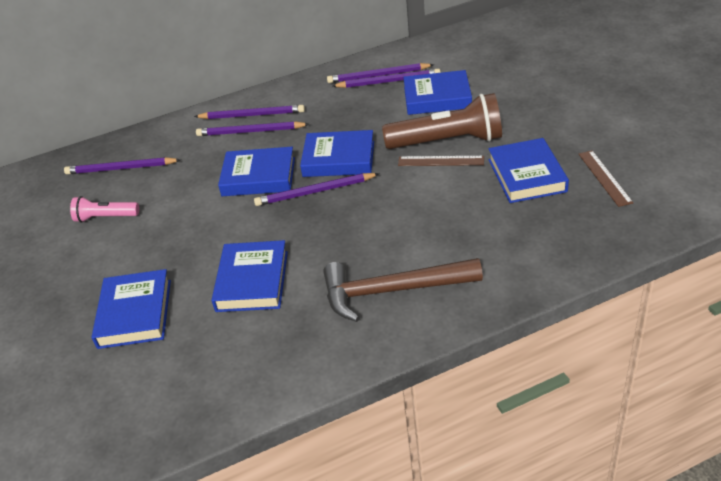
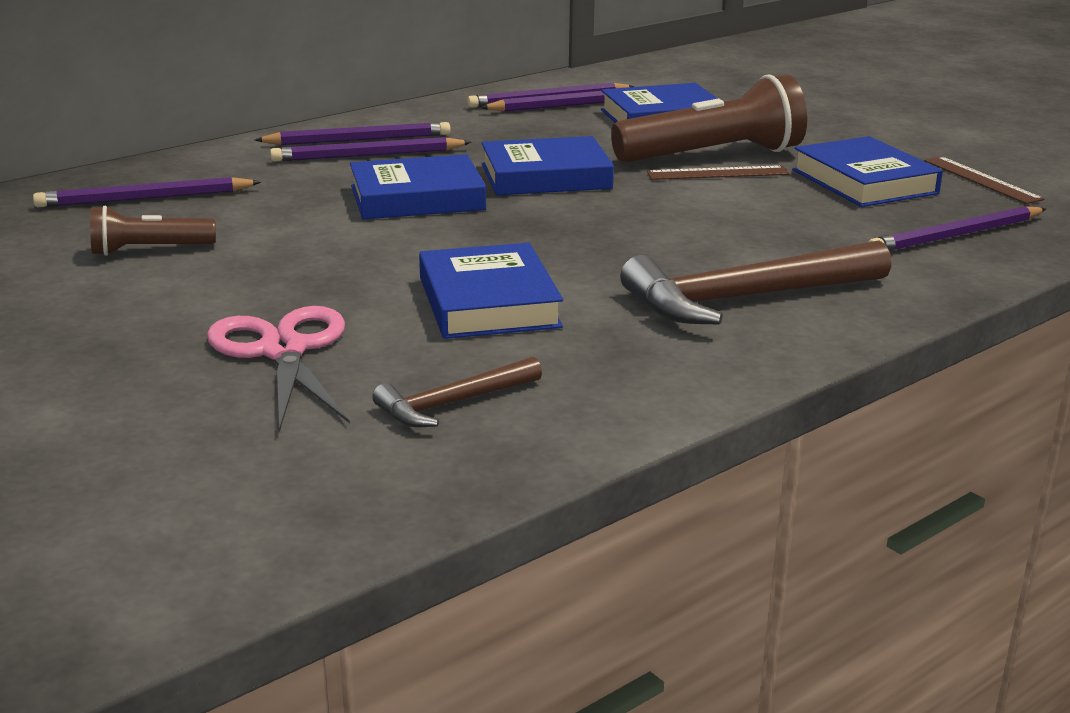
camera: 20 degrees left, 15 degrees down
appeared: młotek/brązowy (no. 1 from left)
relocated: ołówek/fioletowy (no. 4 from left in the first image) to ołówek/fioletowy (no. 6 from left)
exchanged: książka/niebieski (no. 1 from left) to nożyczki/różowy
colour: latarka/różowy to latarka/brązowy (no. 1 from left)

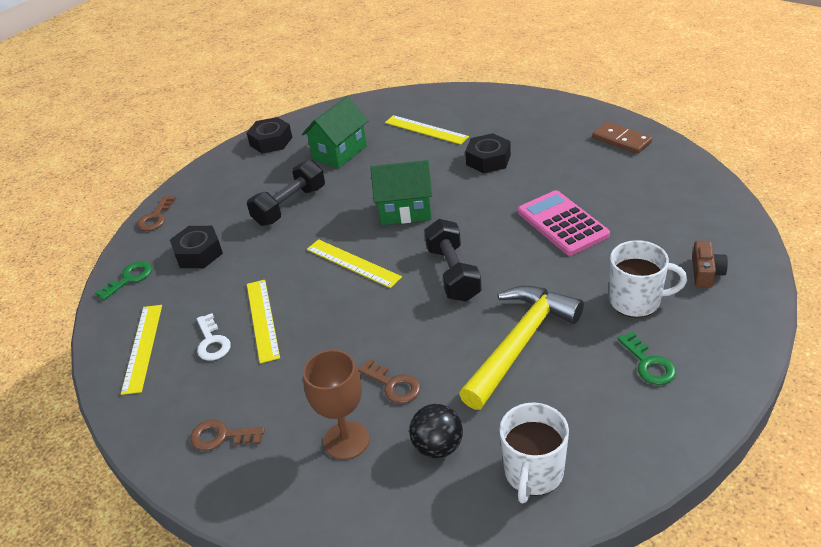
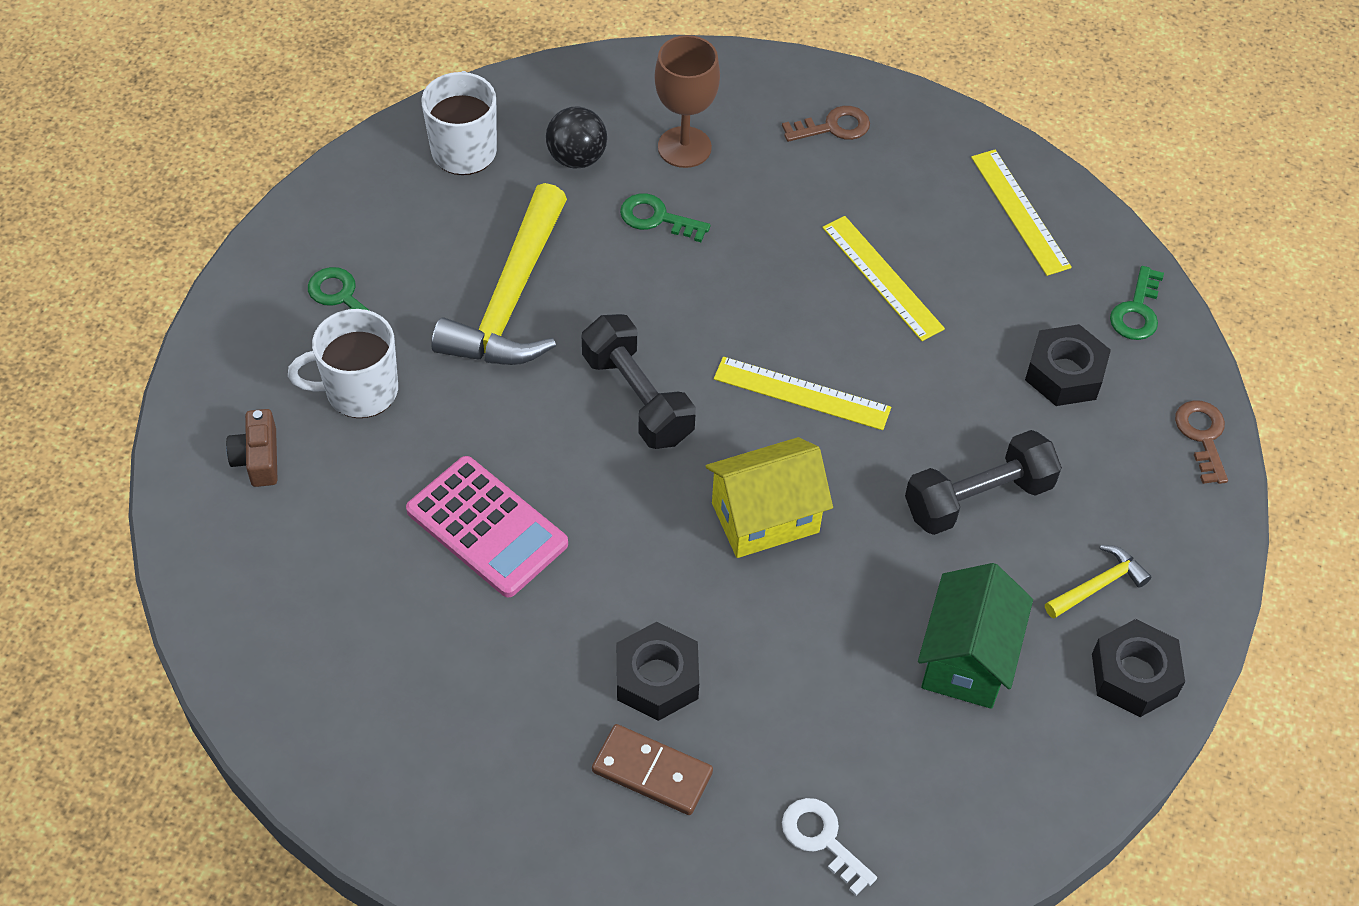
camera: 155 degrees right, 15 degrees up
missing: linijka/żółty (no. 4 from left)
appeared: młotek/żółty (no. 2 from left)
relocated: klucz/biały; kostka domina/brązowy
colour: klucz/brązowy (no. 3 from left) to klucz/zielony (no. 2 from left); domek/zielony (no. 2 from left) to domek/żółty
spun: hantel/czarny (no. 1 from left in the first image) 45 degrees clockwise

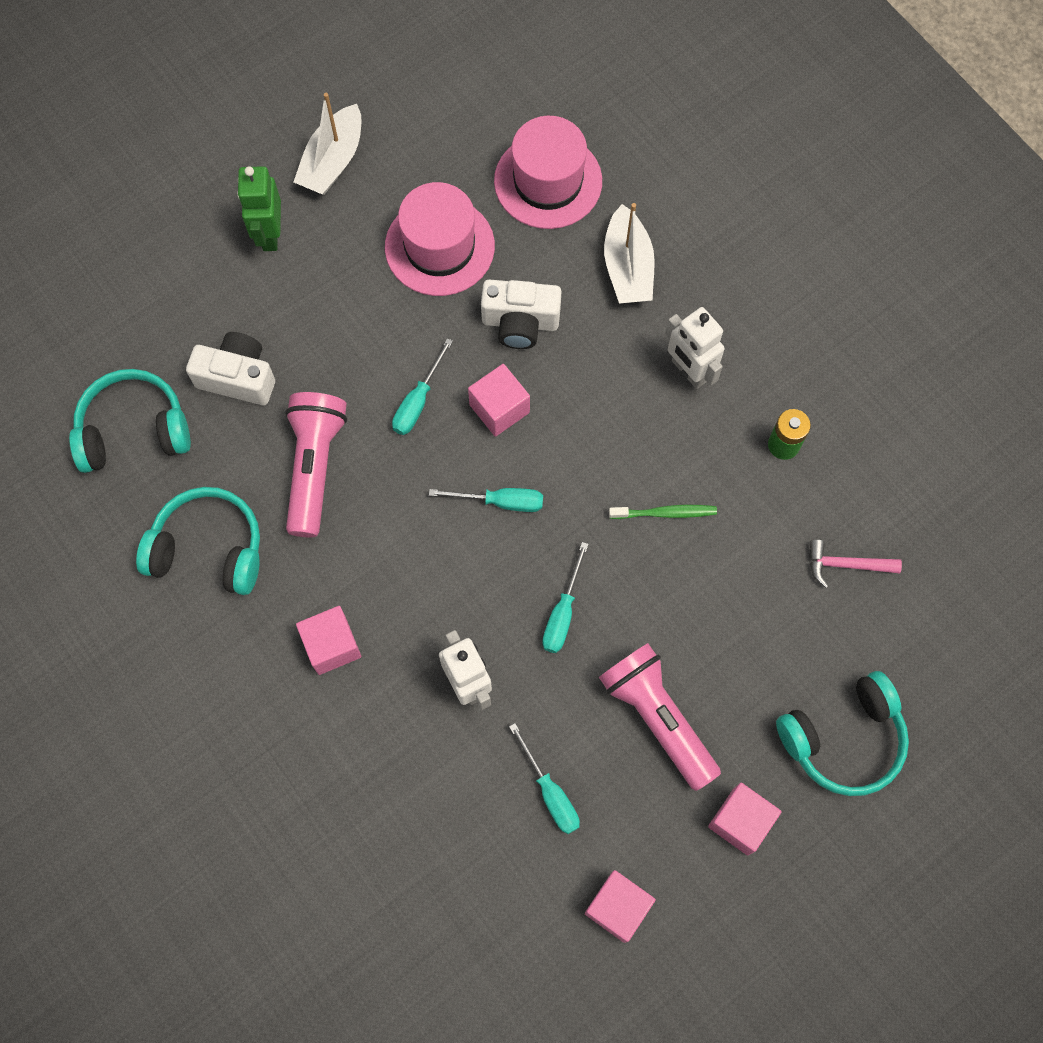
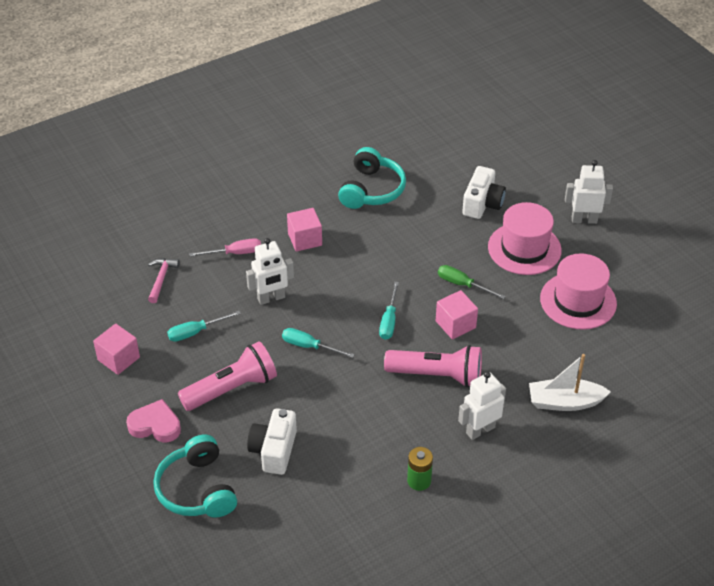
camera: 95 degrees right, 25 degrees down
missing: słuchawki/turkusowy (no. 1 from left); łódka/biały (no. 1 from left); szczoteczka do zębów/zielony
appeared: śrubokręt/różowy
relocated: latarka/różowy (no. 1 from left in the first image) to latarka/różowy (no. 2 from left); aparat fotograficzny/biały (no. 2 from left in the first image) to aparat fotograficzny/biały (no. 1 from left); kapelusz/różowy (no. 2 from left in the first image) to kapelusz/różowy (no. 1 from left); młotek/różowy
exchanged: sześcian/różowy (no. 4 from left) to serce/różowy
colour: robot/zielony to robot/biały (no. 3 from left); śrubokręt/turkusowy (no. 1 from left) to śrubokręt/zielony

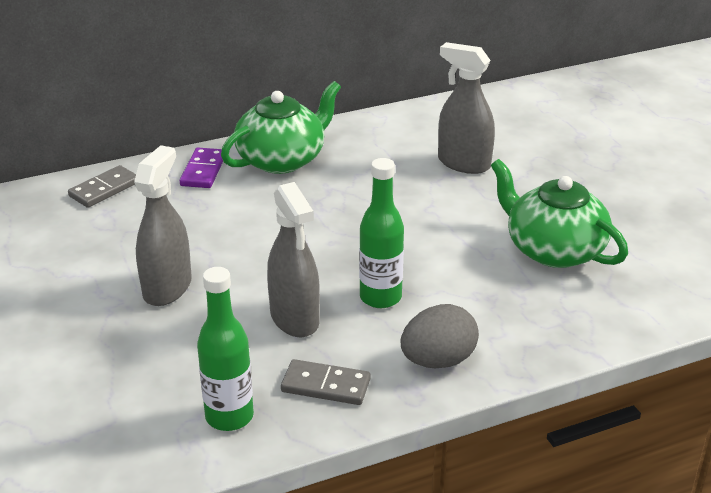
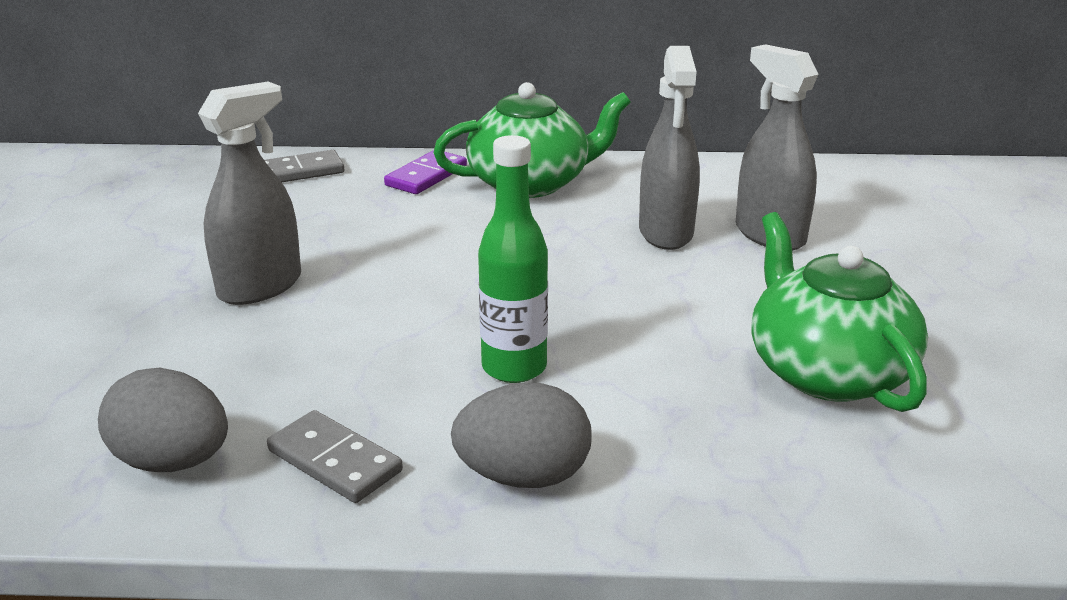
camera: 25 degrees right, 5 degrees down
relocated: spryskiwacz/szary (no. 2 from left)
exchanged: butelka/zielony (no. 1 from left) to jajko/szary (no. 1 from left)

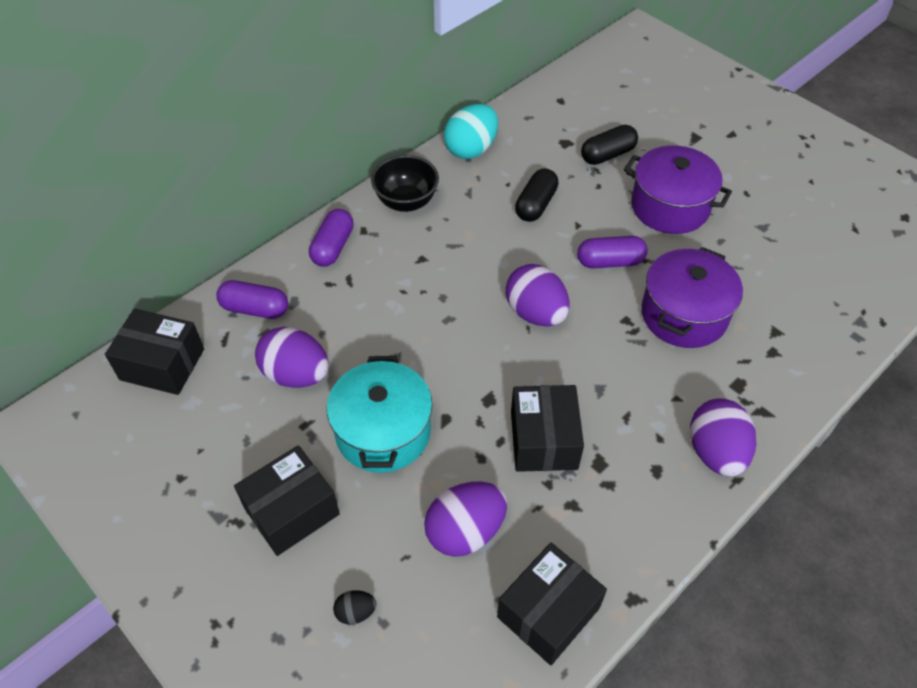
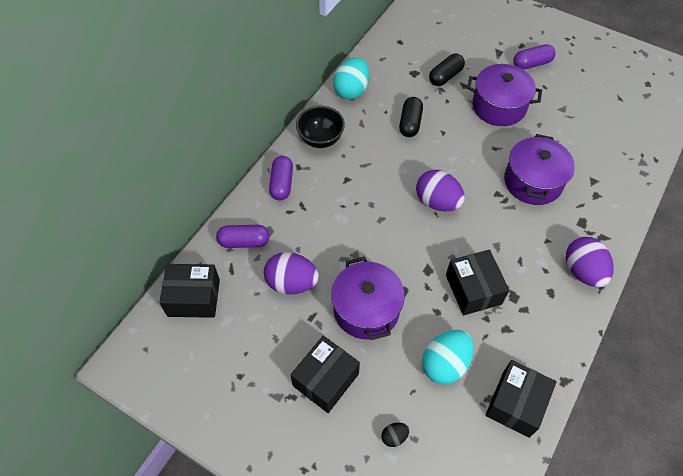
camera: 15 degrees left, 5 degrees up
relocated: kapsułka/fioletowy (no. 3 from left)
colour: garnek/turkusowy to garnek/fioletowy (no. 1 from left); jajko/fioletowy (no. 2 from left) to jajko/turkusowy (no. 2 from left)

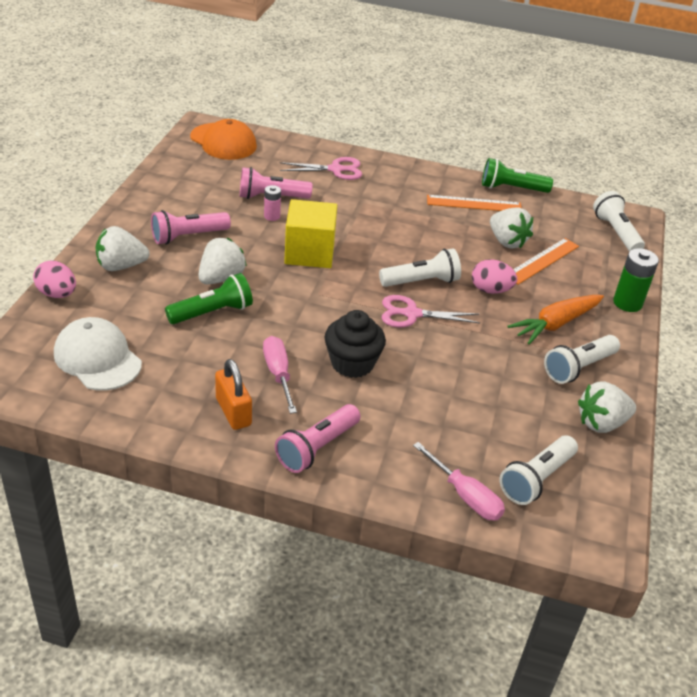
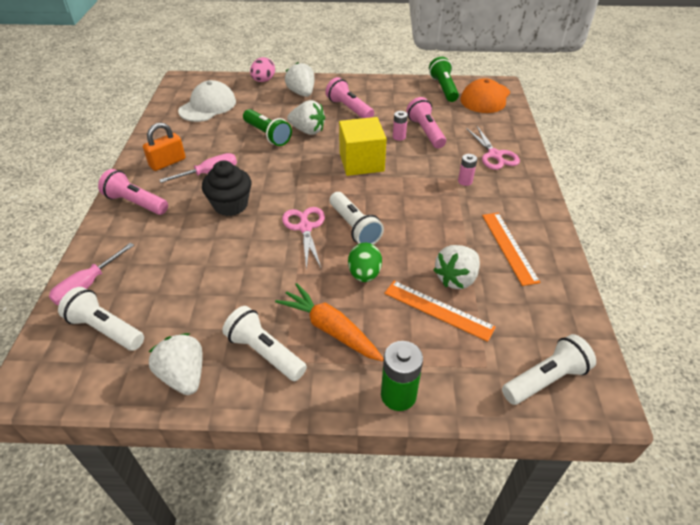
camera: 80 degrees right, 5 degrees up
appeared: bateria/różowy (no. 2 from left)
relocated: latarka/zielony (no. 2 from left)
colour: jajko/różowy (no. 2 from left) to jajko/zielony

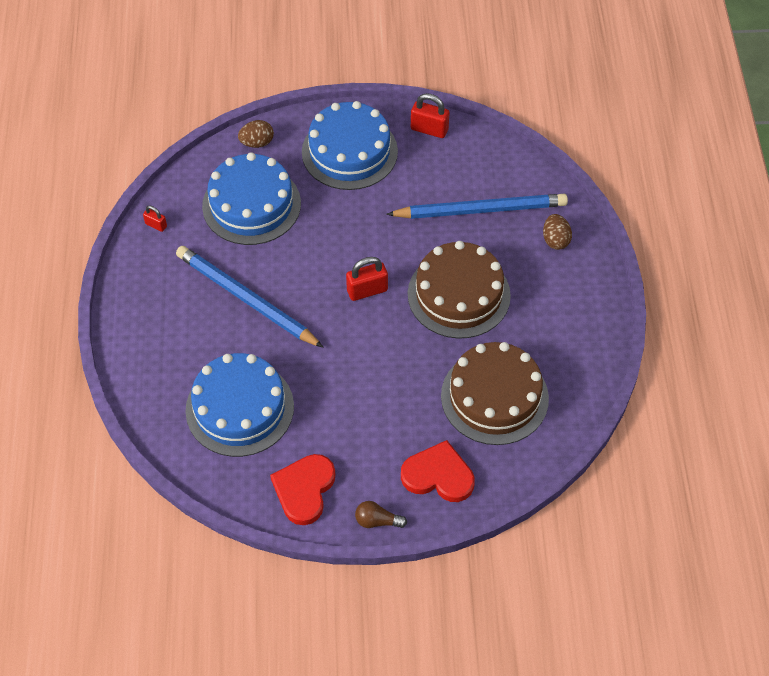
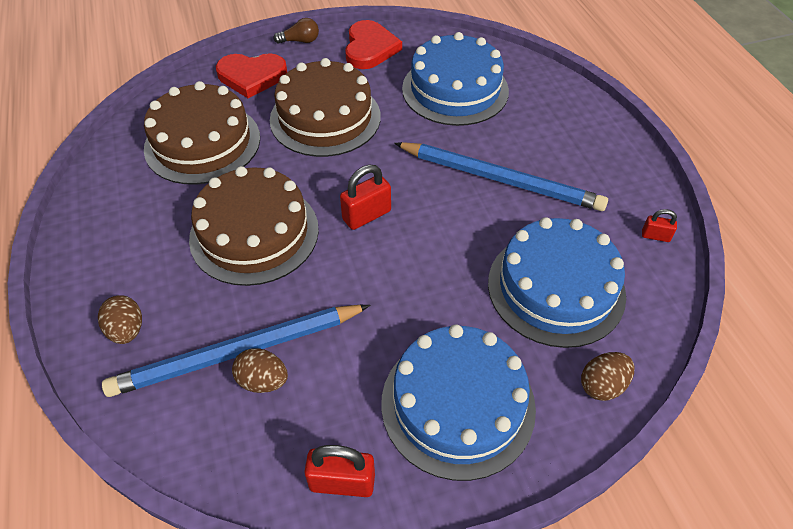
camera: 165 degrees right, 5 degrees down
appeared: jajko/brązowy (no. 2 from left); tort/brązowy (no. 3 from left)

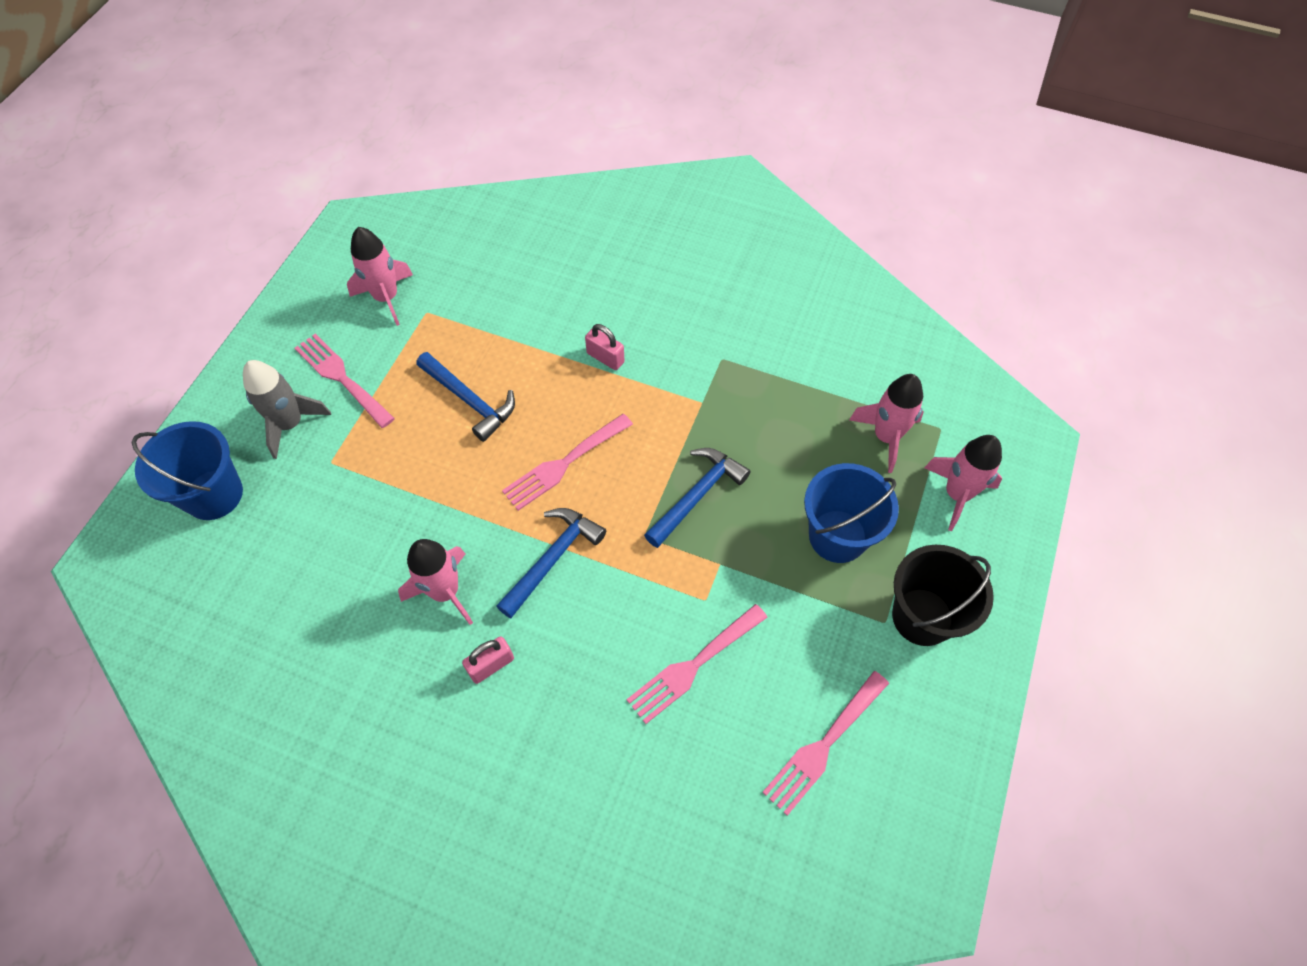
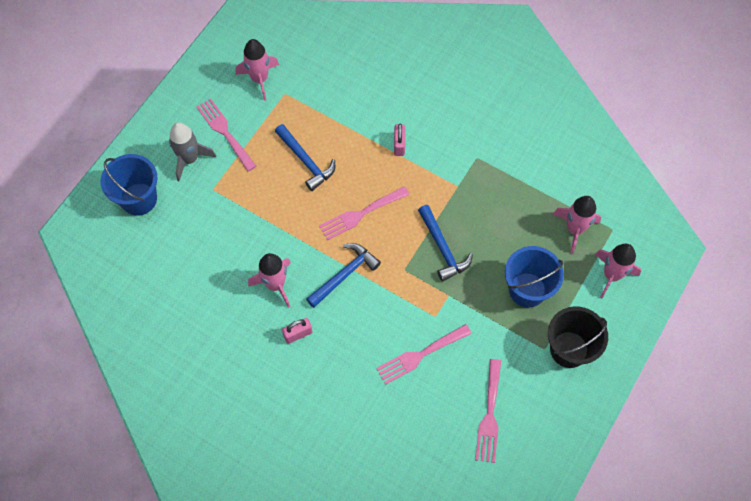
camera: 10 degrees right, 5 degrees up
spun: kłódka/różowy (no. 2 from left) 45 degrees clockwise; młotek/niebieski (no. 3 from left) 105 degrees clockwise; widelec/różowy (no. 4 from left) 45 degrees counterclockwise

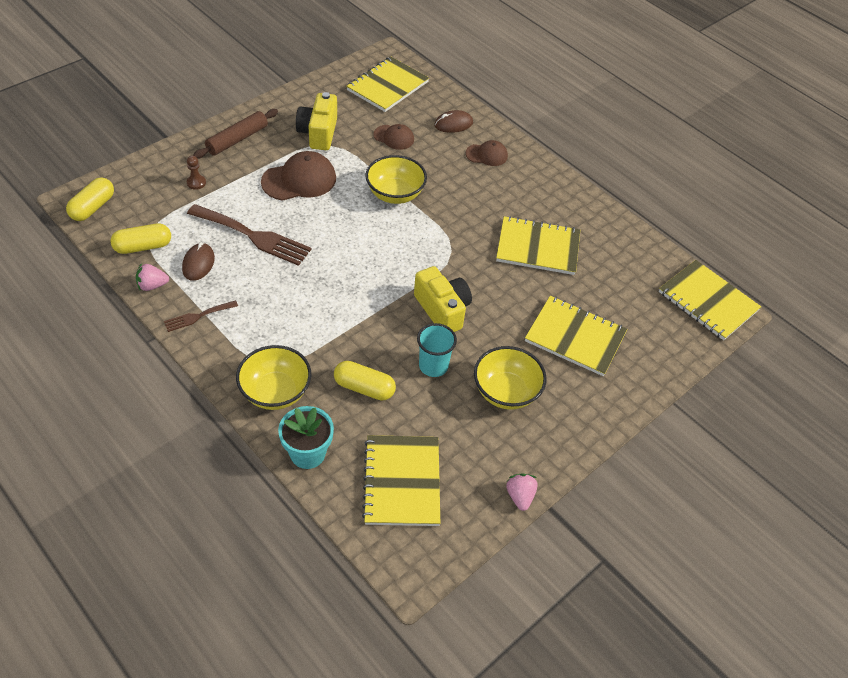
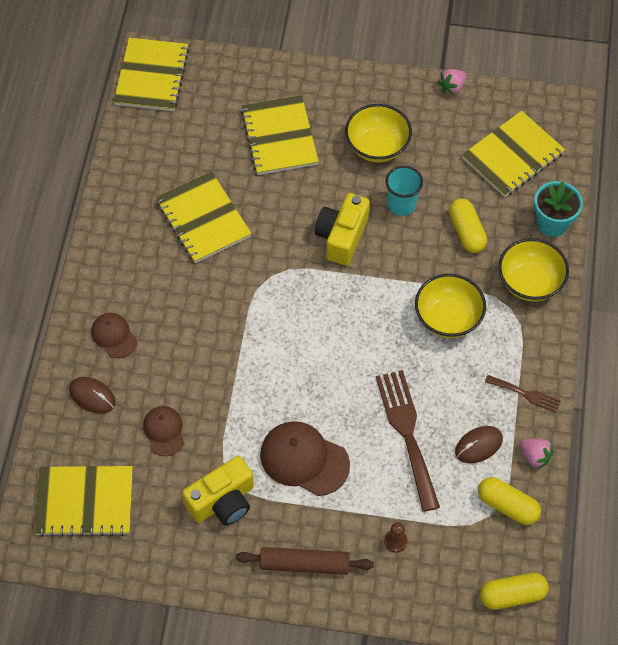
camera: 125 degrees left, 10 degrees up
relocated: miska/żółty (no. 2 from left)

